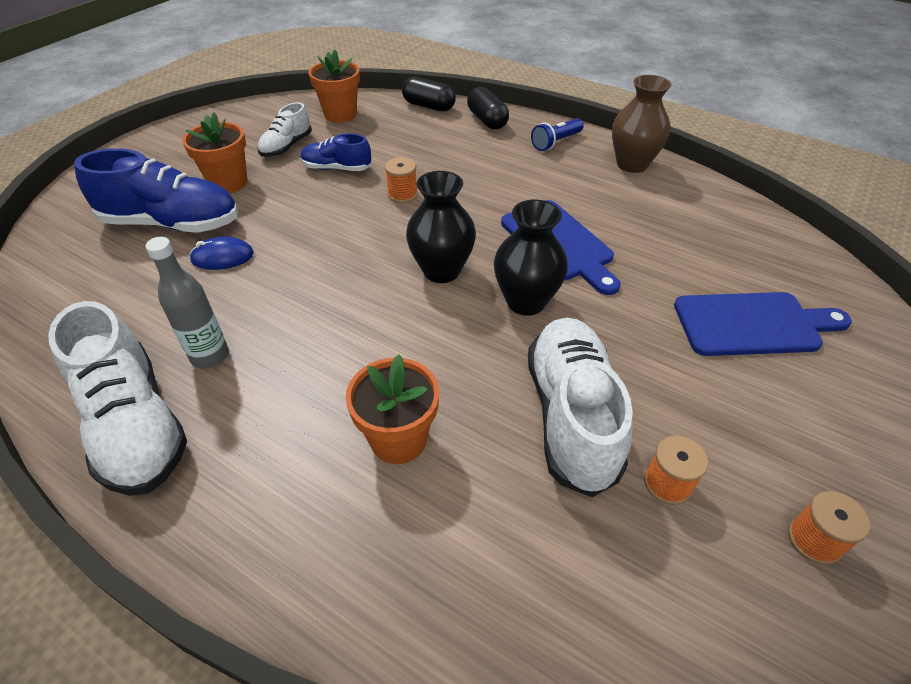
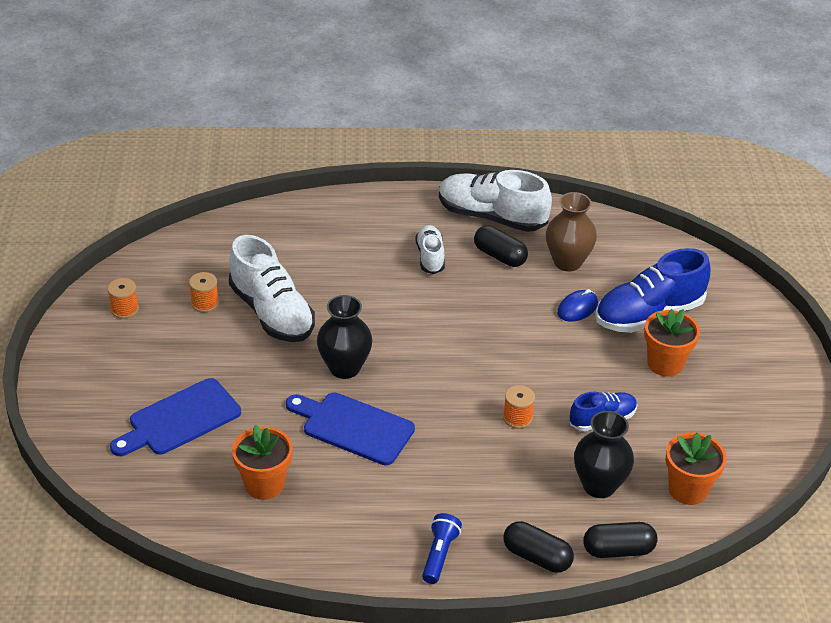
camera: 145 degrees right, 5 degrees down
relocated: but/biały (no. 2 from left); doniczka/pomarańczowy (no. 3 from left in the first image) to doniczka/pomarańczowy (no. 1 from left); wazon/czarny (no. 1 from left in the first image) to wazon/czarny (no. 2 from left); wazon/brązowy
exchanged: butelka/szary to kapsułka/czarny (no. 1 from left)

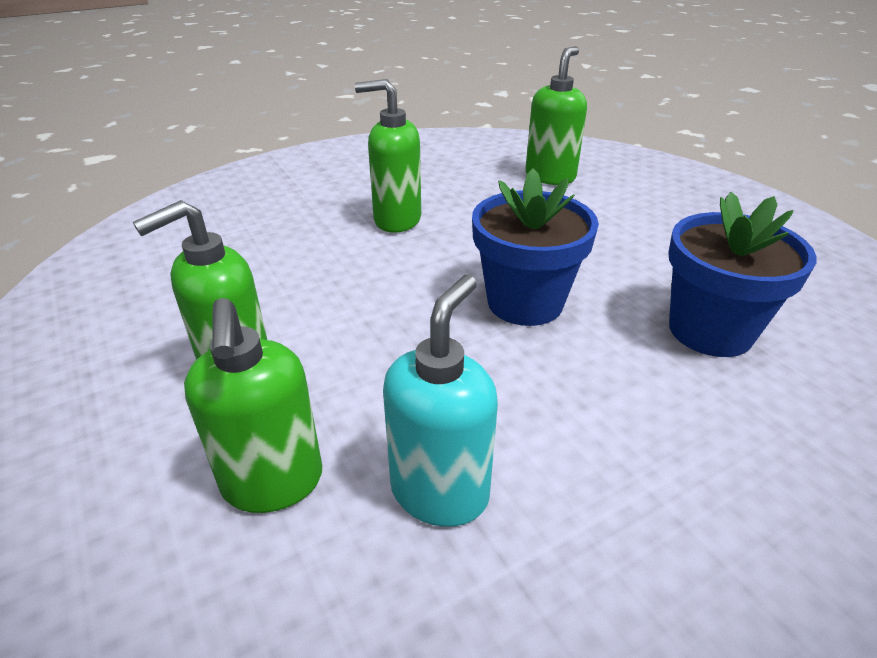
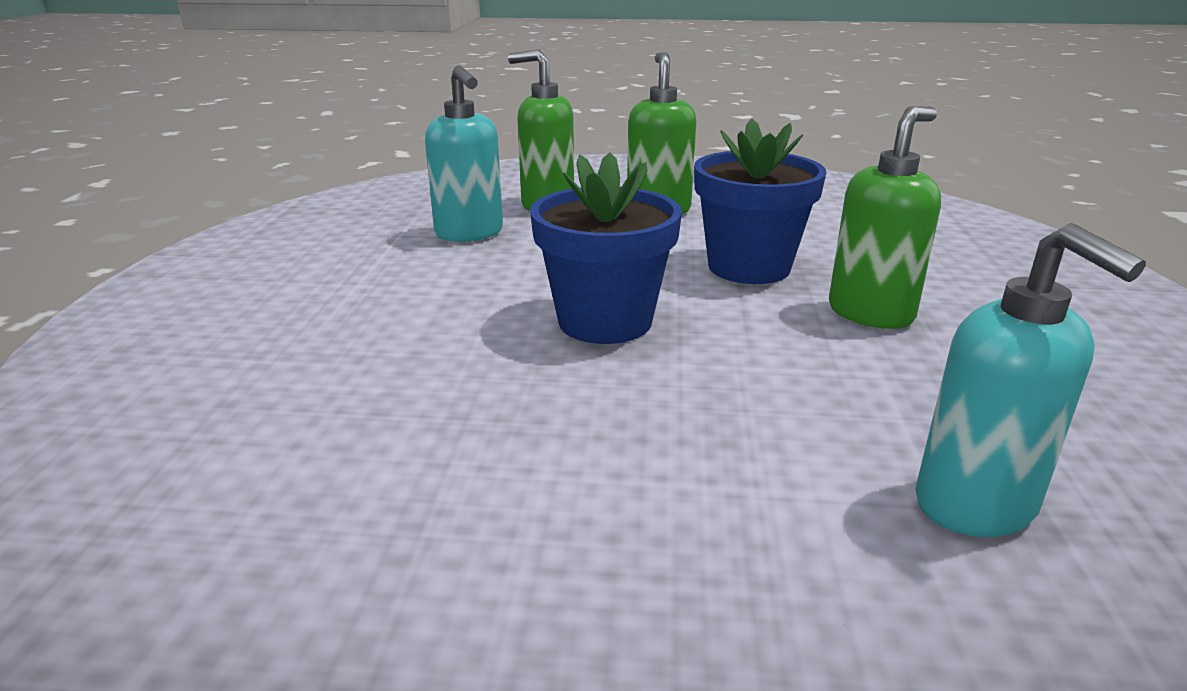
camera: 125 degrees right, 10 degrees down
relocated: doniczka/niebieski (no. 2 from left)
colour: dozownik mydła/zielony (no. 4 from left) to dozownik mydła/turkusowy (no. 2 from left)

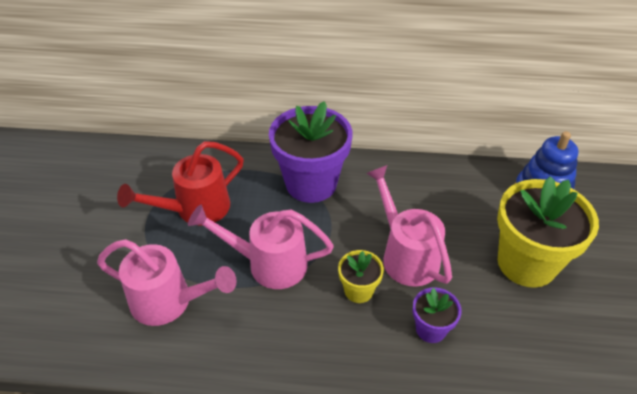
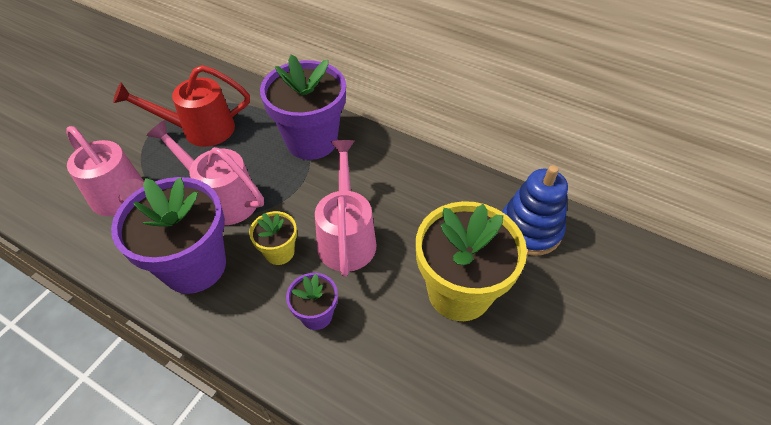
camera: 25 degrees right, 5 degrees up
appeared: doniczka/fioletowy (no. 1 from left)

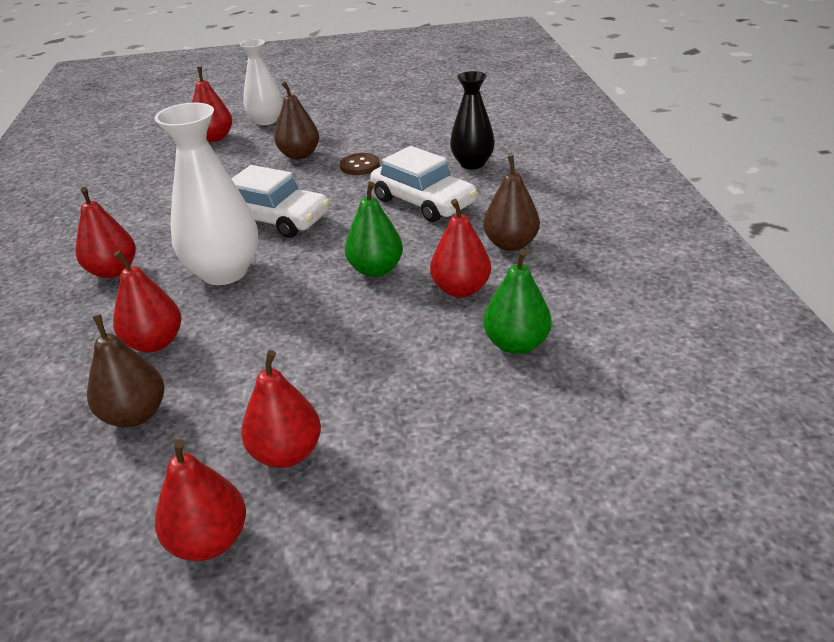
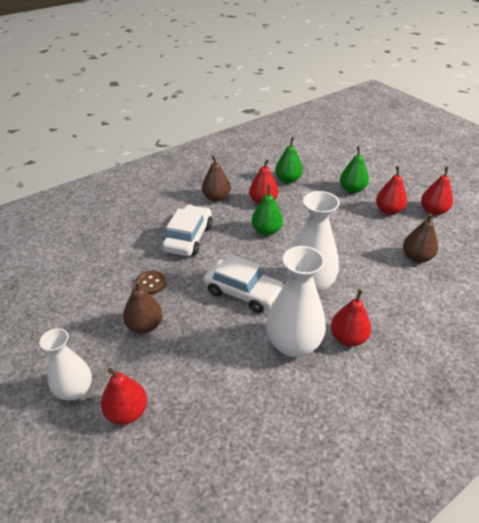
camera: 120 degrees left, 5 degrees up
missing: gruszka/czerwony (no. 2 from left); wazon/czarny
appeared: wazon/biały (no. 2 from left); gruszka/zielony (no. 3 from left)
spun: samochód/biały (no. 1 from left in the first image) 120 degrees clockwise

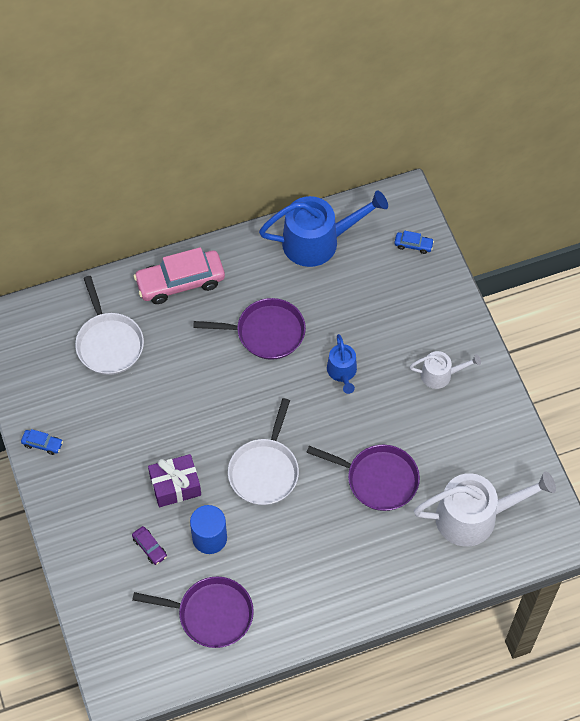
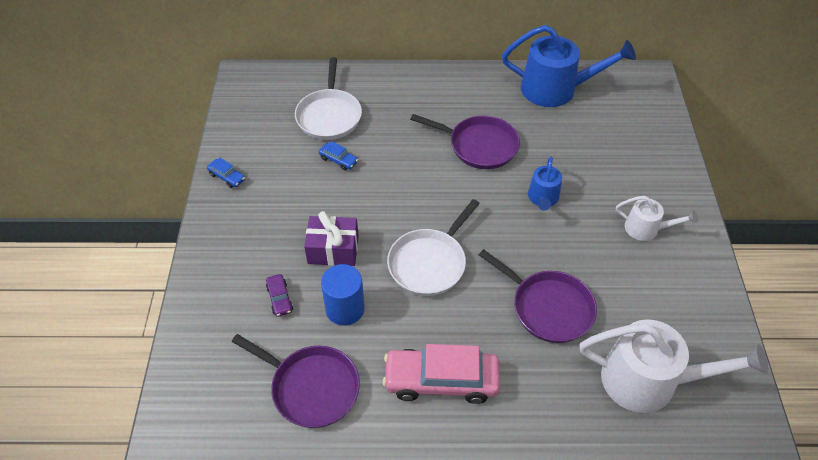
camera: 20 degrees right, 10 degrees down
relocated: samochód/różowy; samochód/niebieski (no. 2 from left)

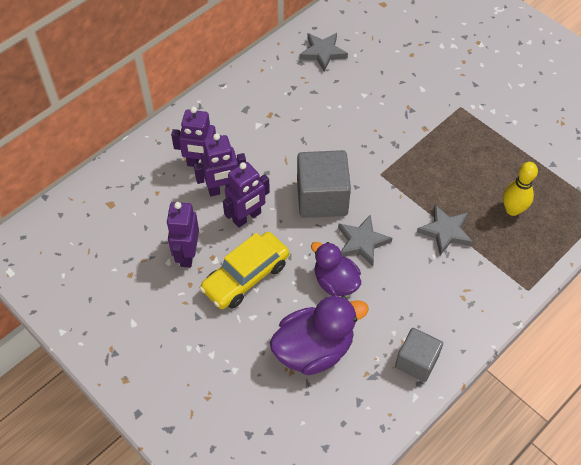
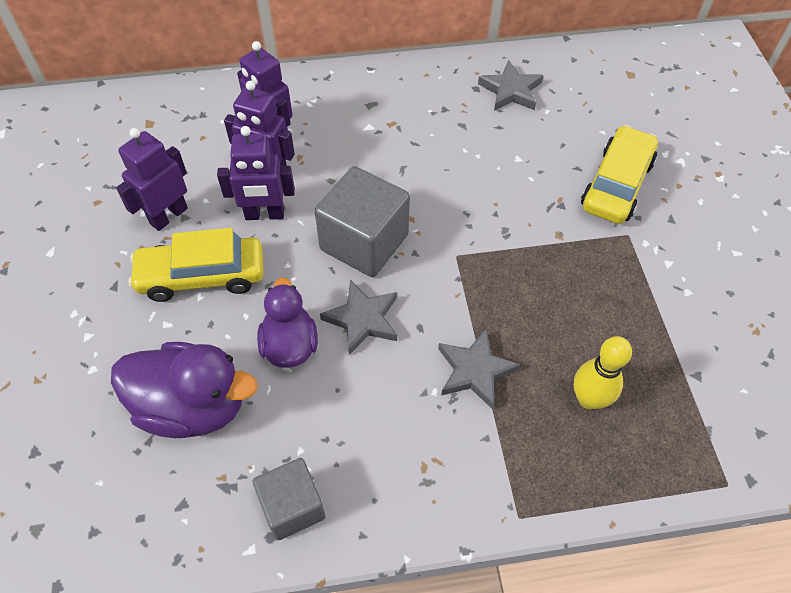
camera: 35 degrees right, 0 degrees up
appeared: samochód/żółty (no. 2 from left)

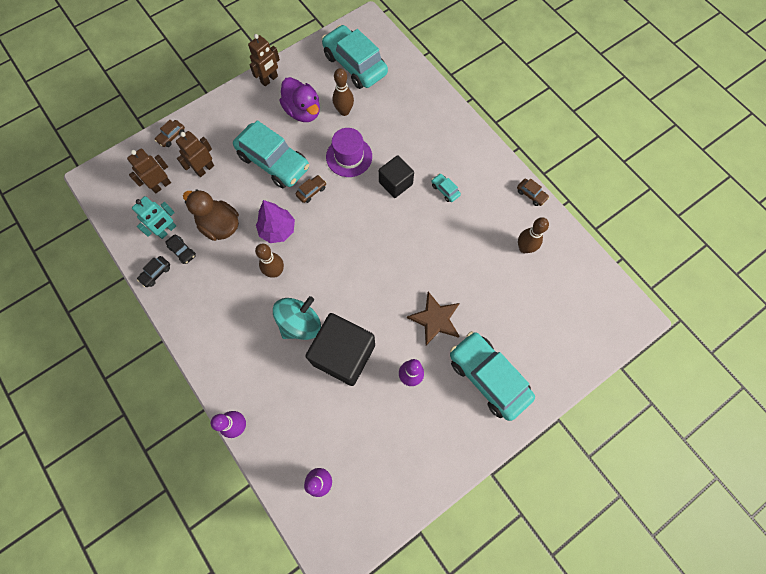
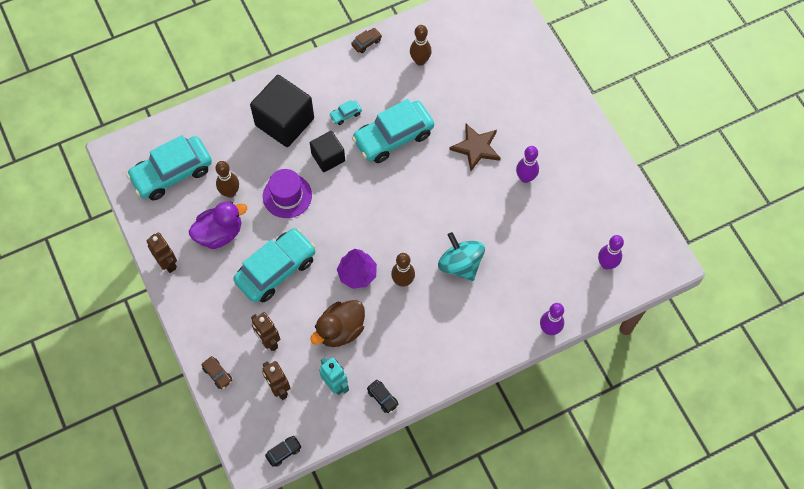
camera: 80 degrees left, 5 degrees down
missing: samochód/brązowy (no. 2 from left)
relocated: samochód/czarny (no. 2 from left in the first image) to samochód/czarny (no. 1 from left); sześcian/czarny (no. 1 from left); samochód/turkusowy (no. 4 from left)

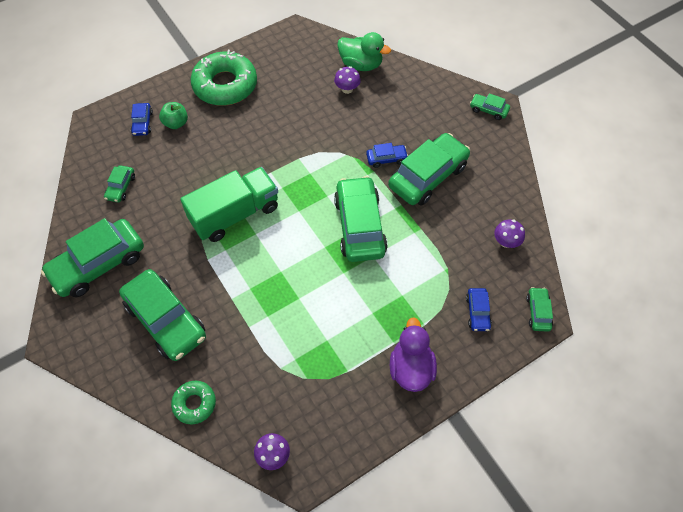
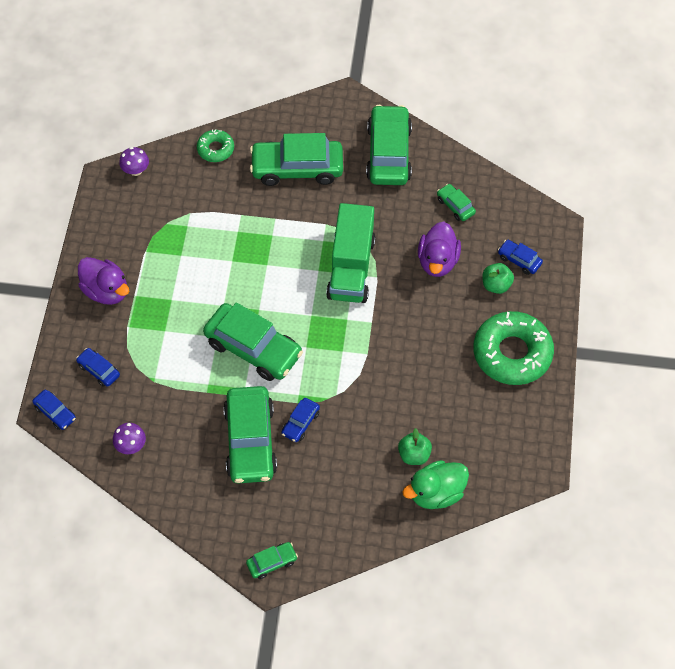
camera: 130 degrees right, 0 degrees up
appeared: kaczka/fioletowy (no. 2 from left)
exchanged: grzyb/fioletowy (no. 2 from left) to jabłko/zielony (no. 1 from left)
colour: samochód/zielony (no. 7 from left) to samochód/niebieski (no. 1 from left)

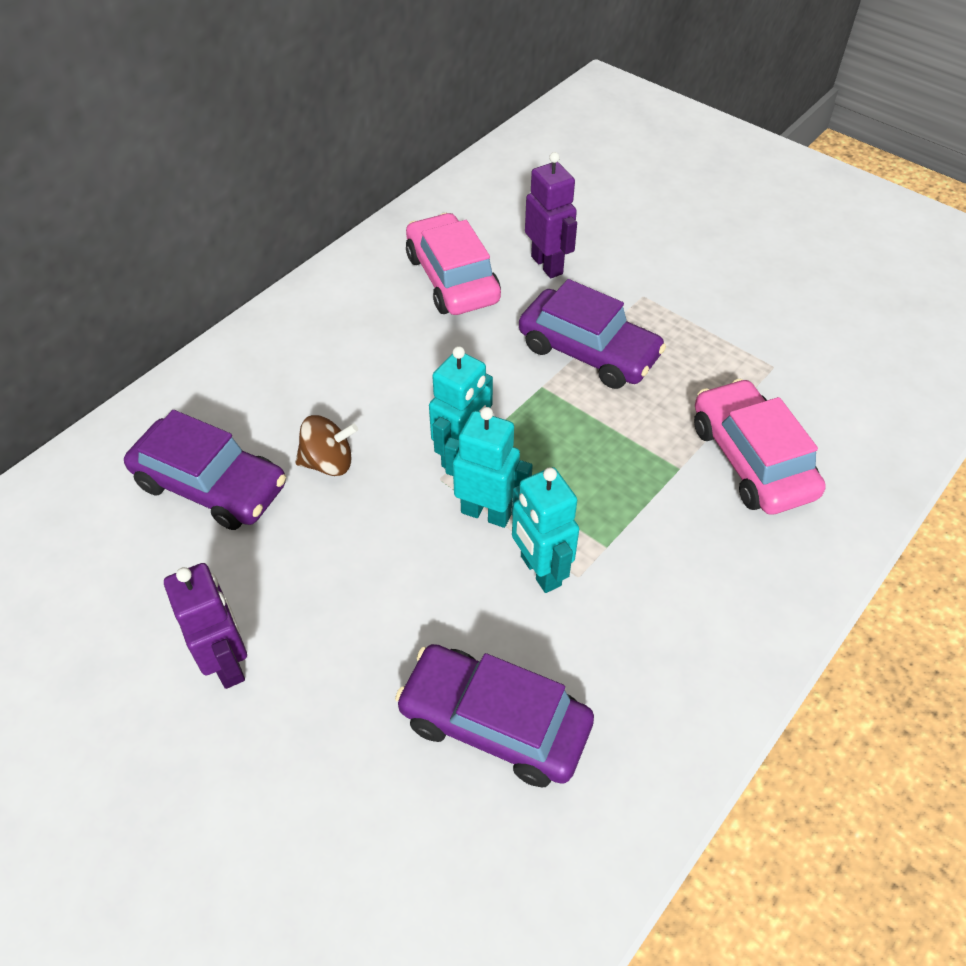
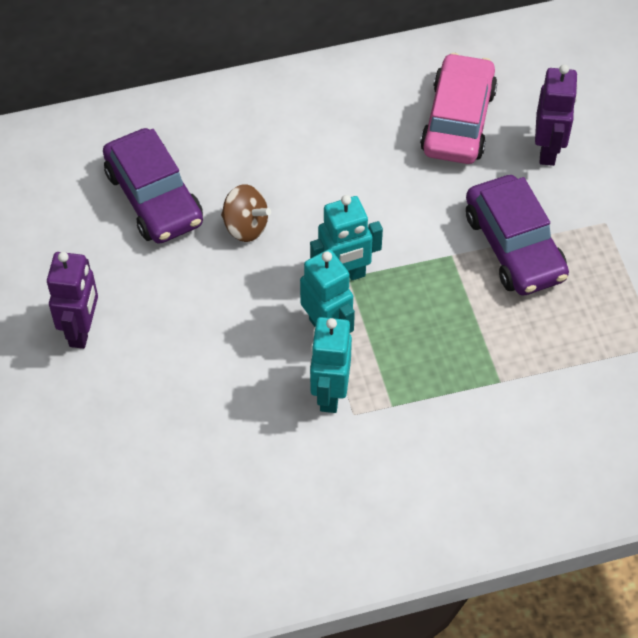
camera: 35 degrees right, 5 degrees up
missing: samochód/fioletowy (no. 2 from left); samochód/różowy (no. 2 from left)

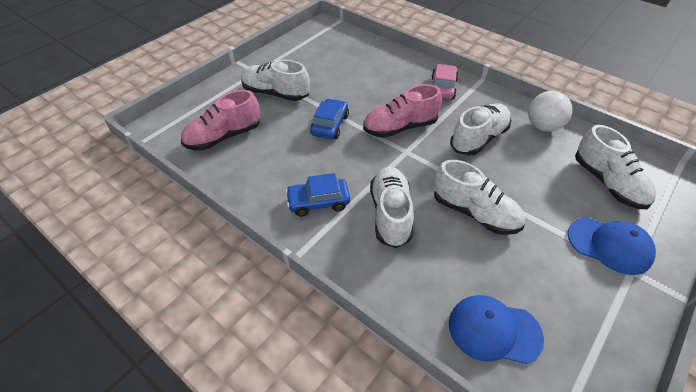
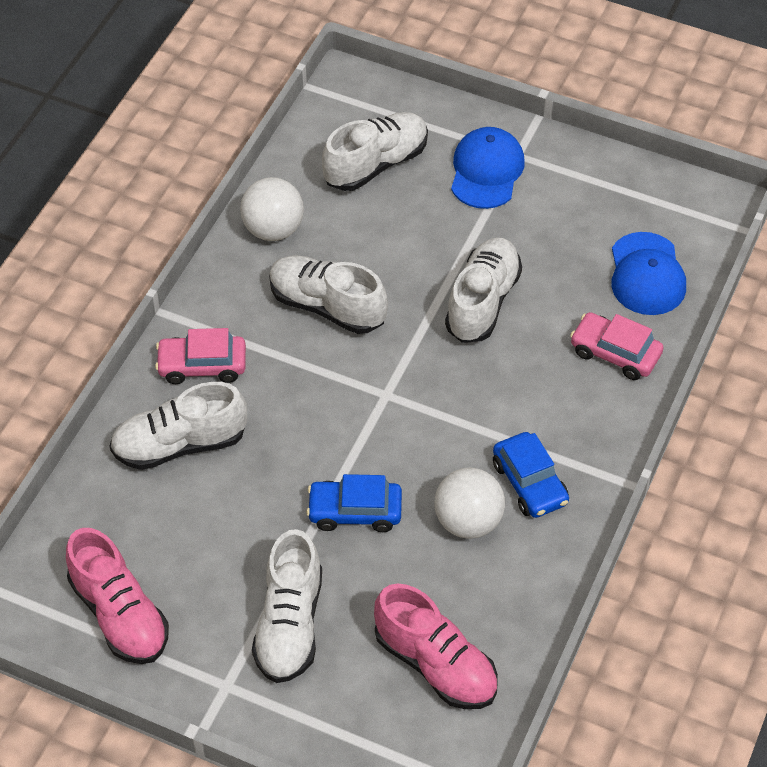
camera: 105 degrees left, 5 degrees up
appeared: piłka/biały (no. 2 from left); samochód/różowy (no. 2 from left)
relocated: but/różowy (no. 2 from left in the first image) to but/różowy (no. 1 from left); but/biały (no. 2 from left in the first image) to but/biały (no. 1 from left)

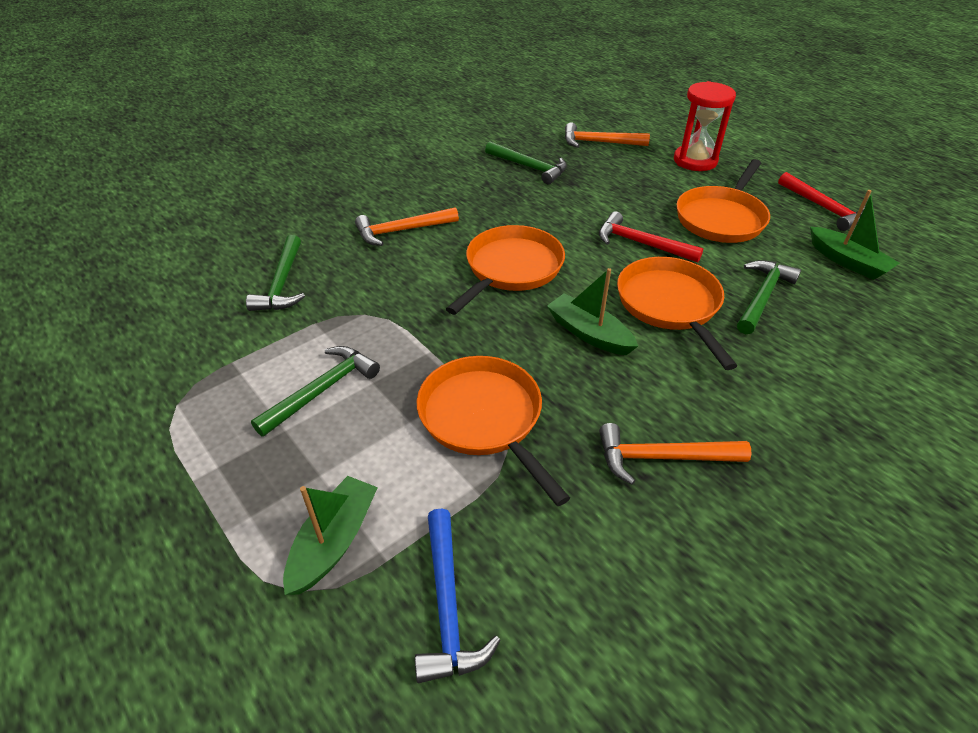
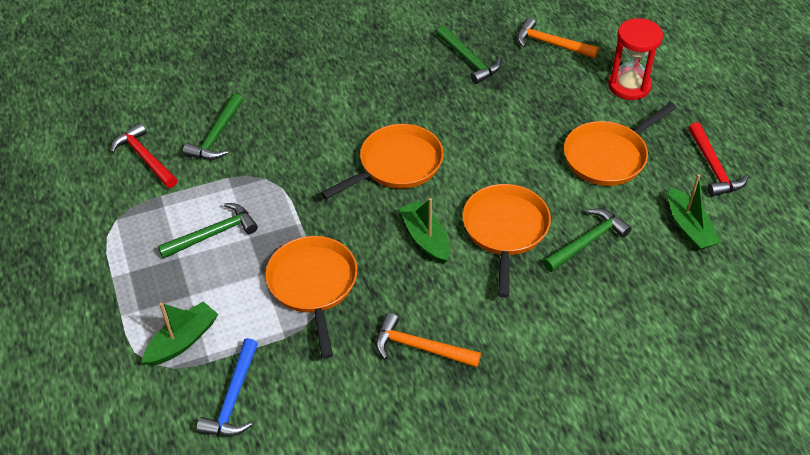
camera: 20 degrees right, 5 degrees up
missing: młotek/pomarańczowy (no. 1 from left)
relocated: młotek/czerwony (no. 1 from left)

